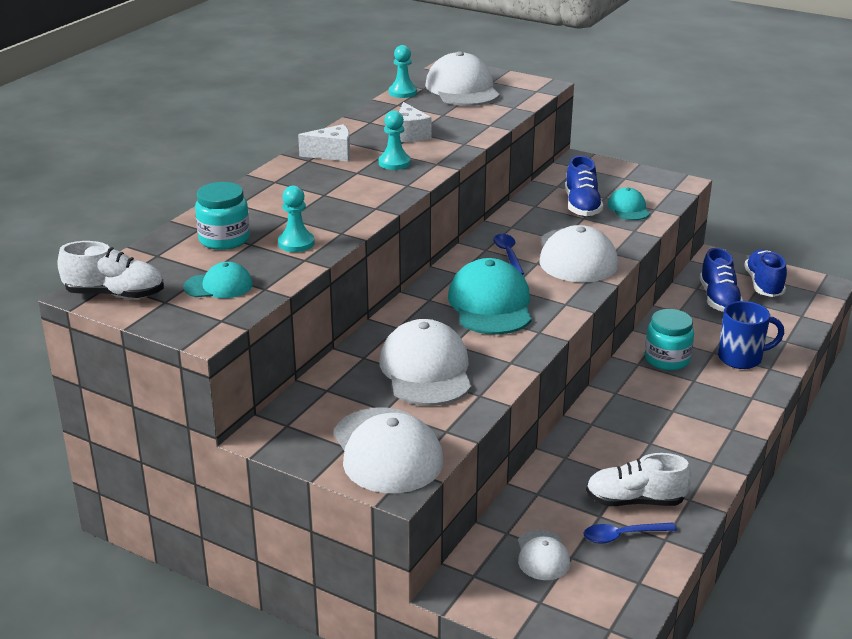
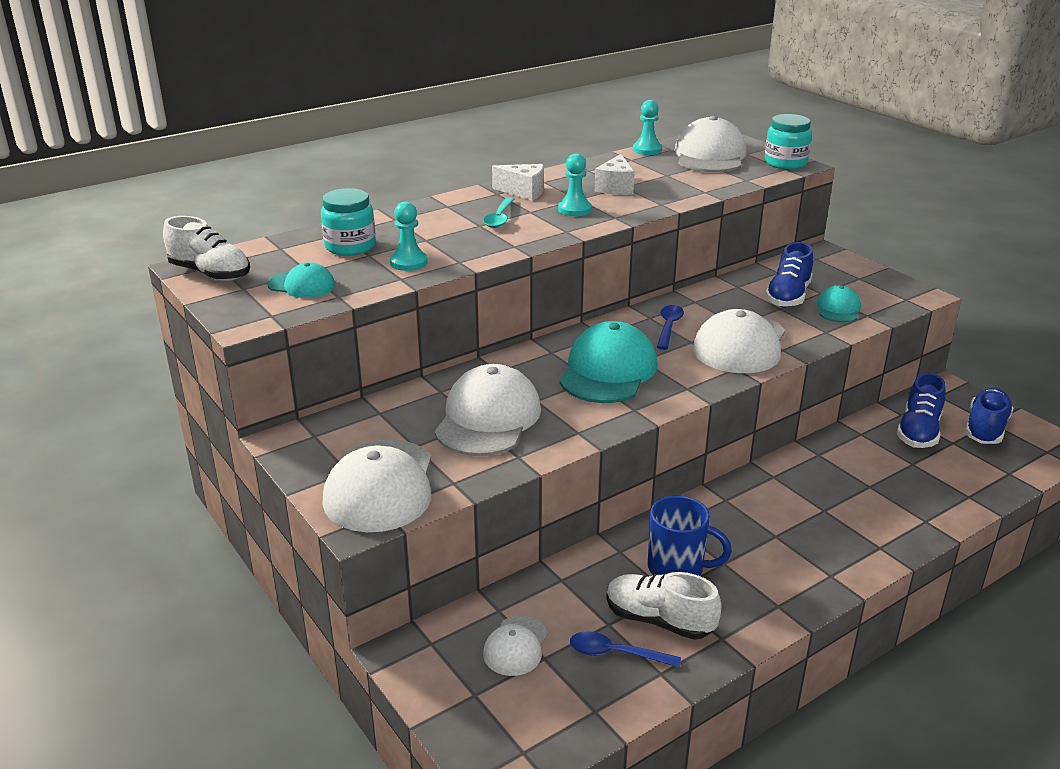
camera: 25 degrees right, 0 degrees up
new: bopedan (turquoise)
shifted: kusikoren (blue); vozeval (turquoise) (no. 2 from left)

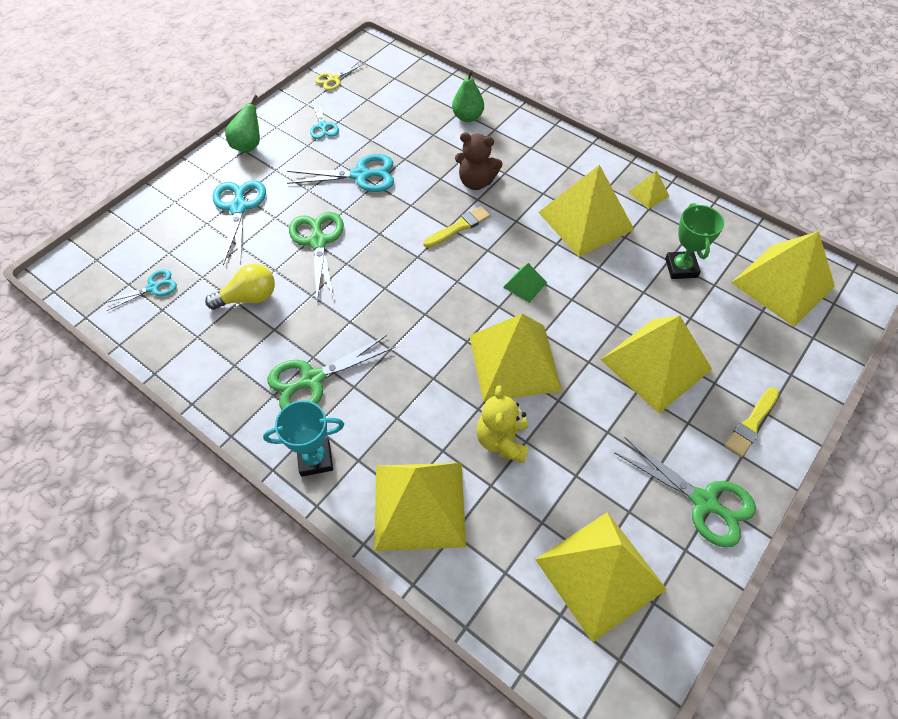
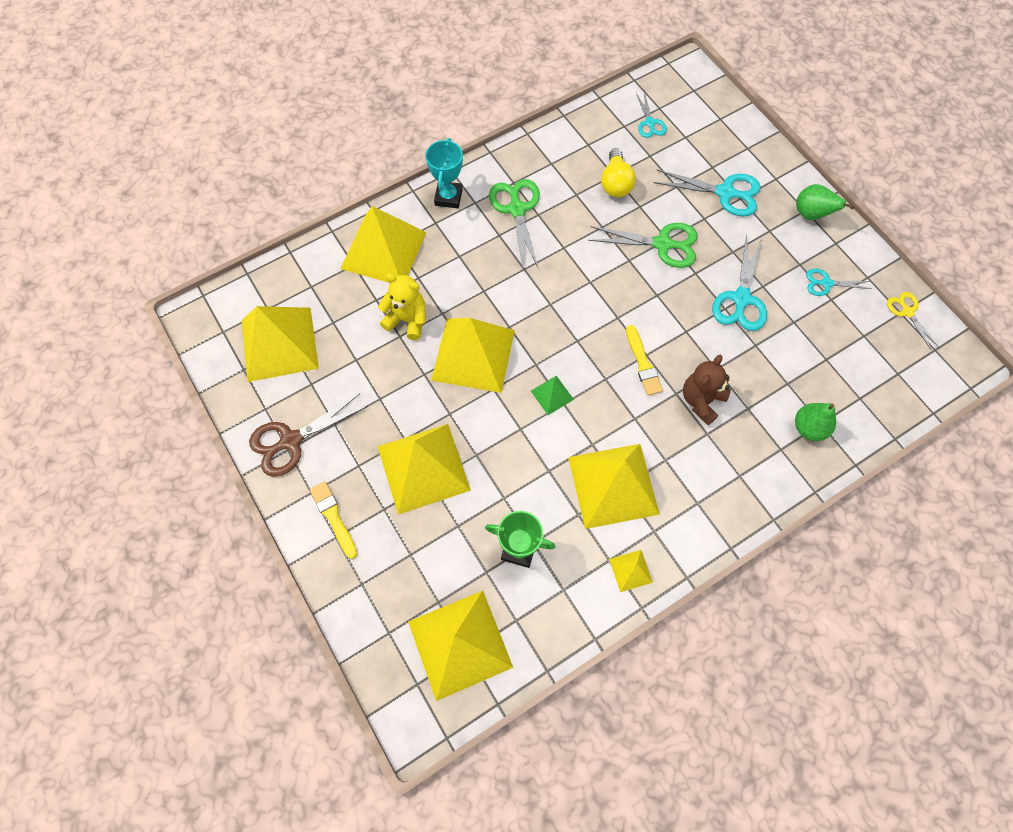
camera: 110 degrees right, 10 degrees up
repainted: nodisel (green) (no. 3 from left) to nodisel (brown)

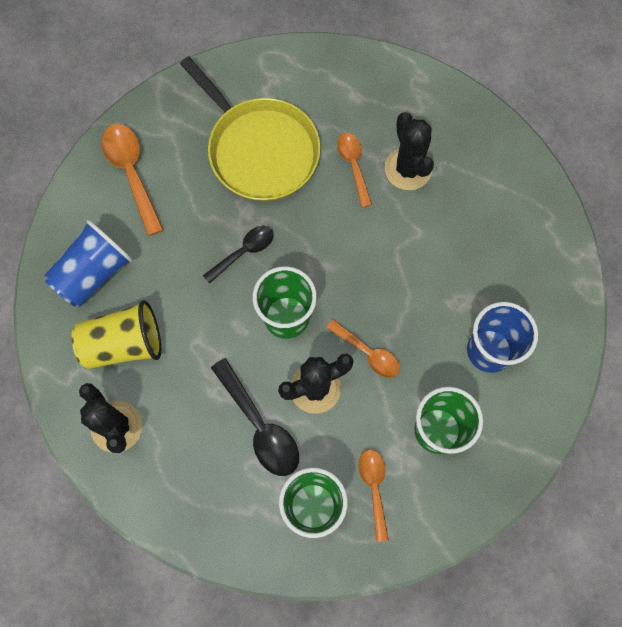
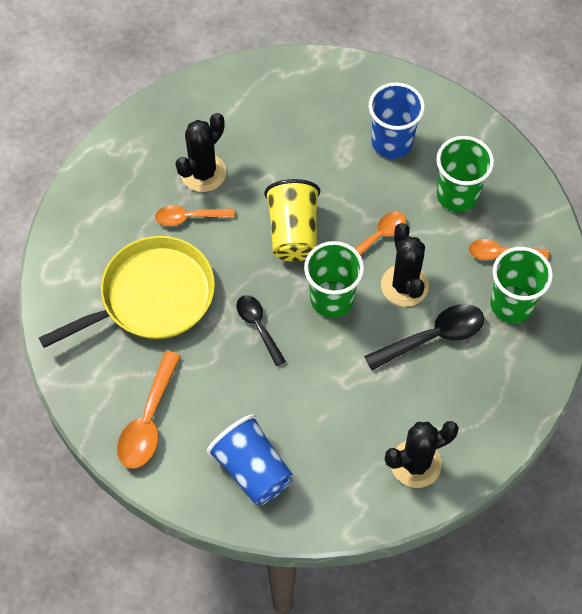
camera: 80 degrees left, 10 degrees down
shifted: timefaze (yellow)
rotated: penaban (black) (no. 3 from left in the first image) 45 degrees counterclockwise; bopedan (orange) (no. 1 from left) 60 degrees counterclockwise

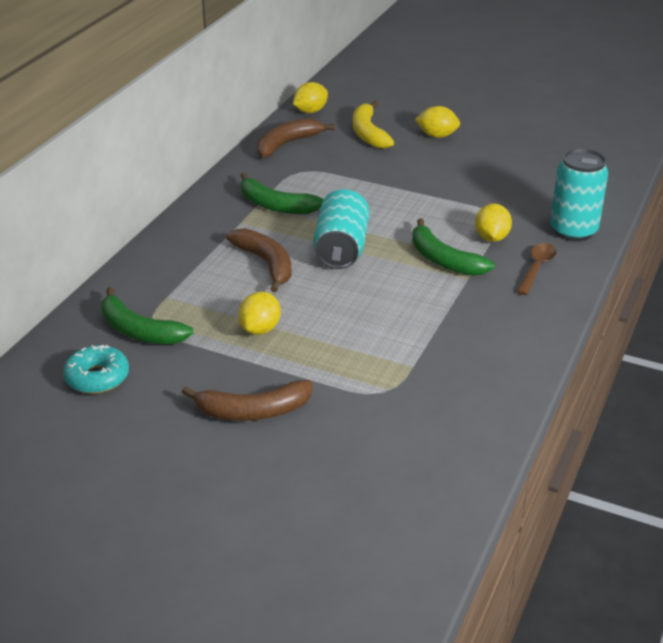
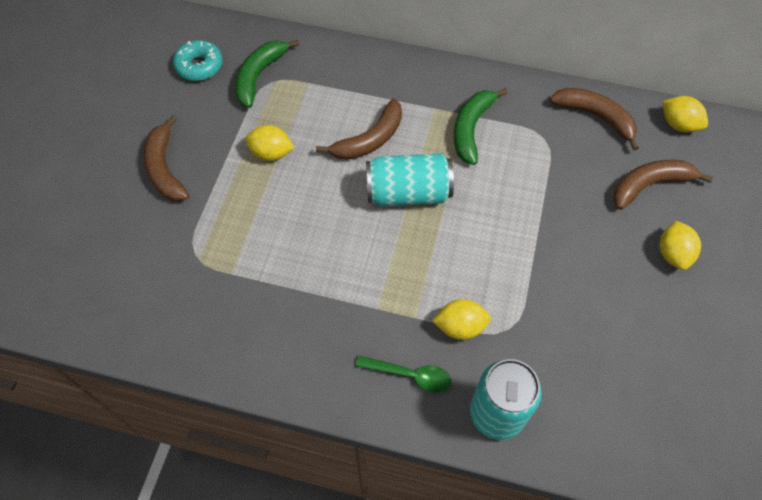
camera: 80 degrees right, 25 degrees up
gone: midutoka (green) (no. 3 from left)
repainted: midutoka (yellow) to midutoka (brown) (no. 4 from left); bopedan (brown) to bopedan (green)

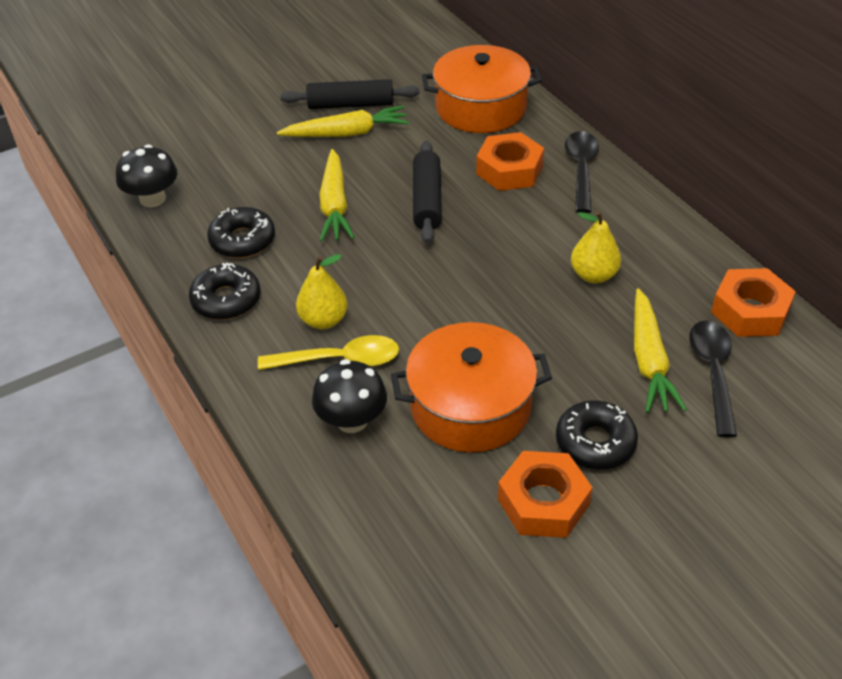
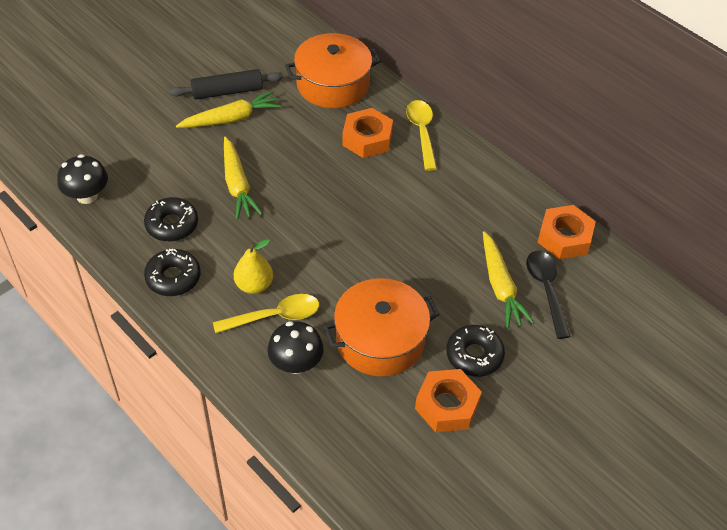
camera: 15 degrees left, 5 degrees up
gone: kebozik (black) (no. 2 from left); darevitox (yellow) (no. 2 from left)
repainted: bopedan (black) (no. 1 from left) to bopedan (yellow) (no. 2 from left)

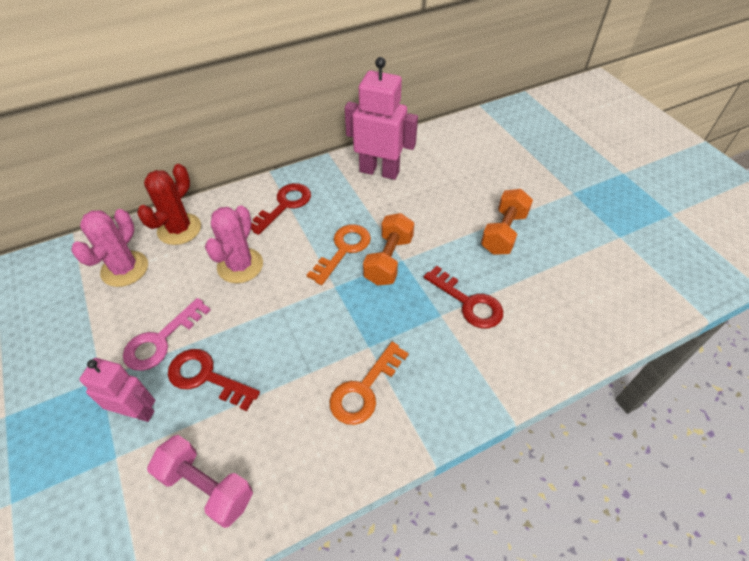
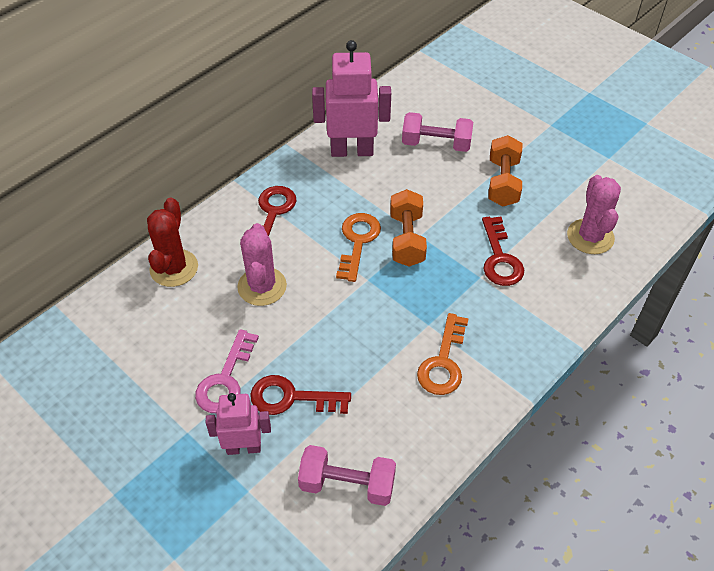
camera: 20 degrees left, 0 degrees up
new: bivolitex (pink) (no. 2 from left)
shifted: penaban (pink) (no. 1 from left in the first image) to penaban (pink) (no. 2 from left)
rotated: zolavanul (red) (no. 3 from left) 60 degrees clockwise

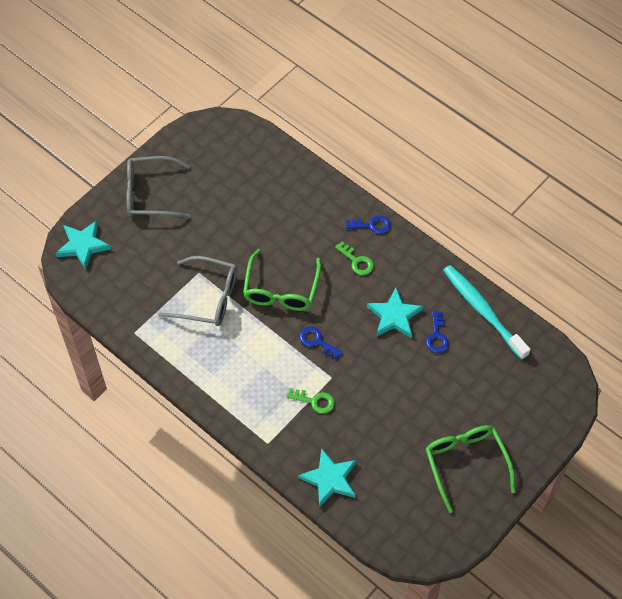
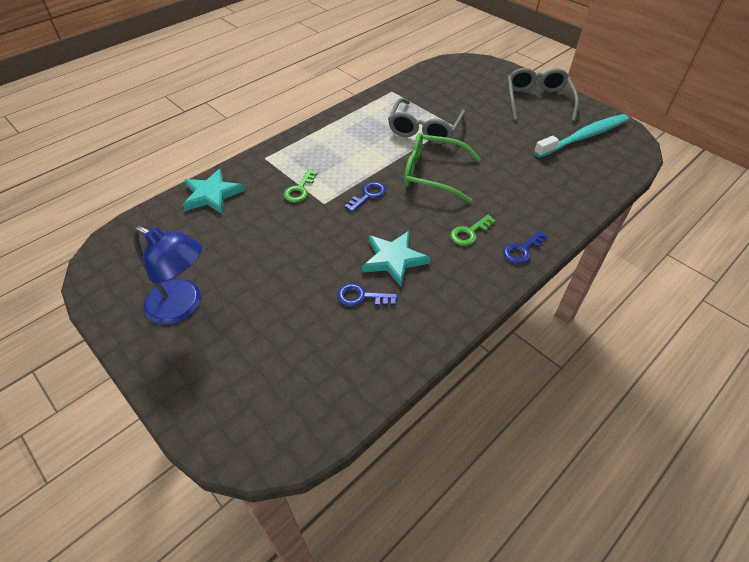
camera: 95 degrees right, 10 degrees down
gone: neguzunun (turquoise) (no. 1 from left)
shifted: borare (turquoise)
swapped: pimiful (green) (no. 2 from left) to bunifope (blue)
rotated: zolavanul (blue) (no. 2 from left in the first image) 45 degrees clockwise

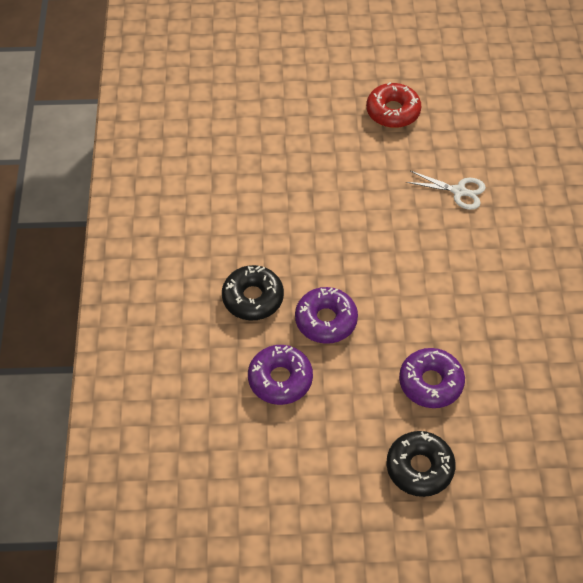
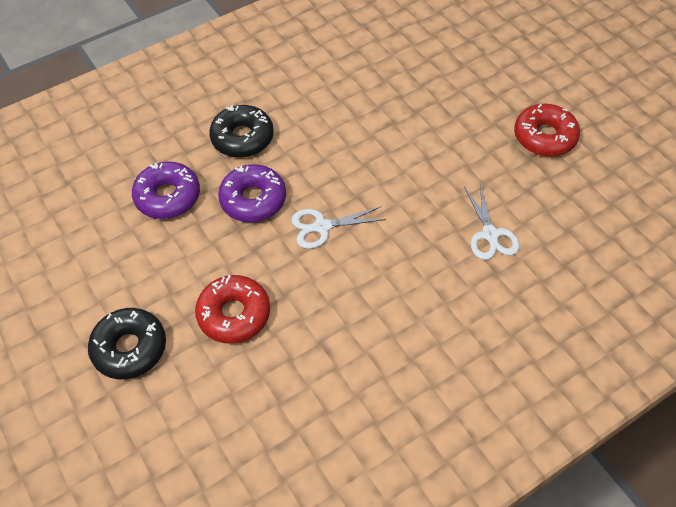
camera: 60 degrees right, 0 degrees up
new: nodisel (white) (no. 1 from left)
repainted: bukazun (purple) (no. 3 from left) to bukazun (red) (no. 1 from left)

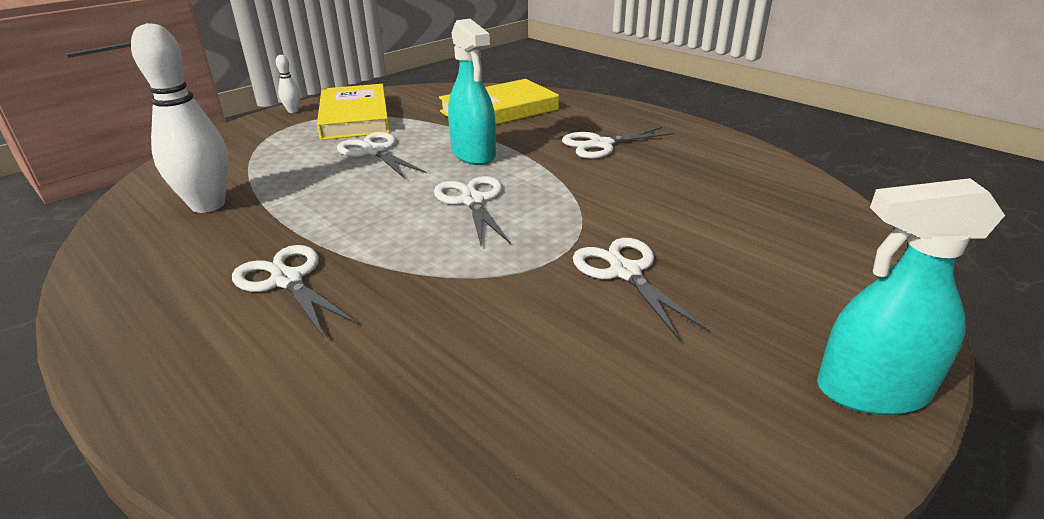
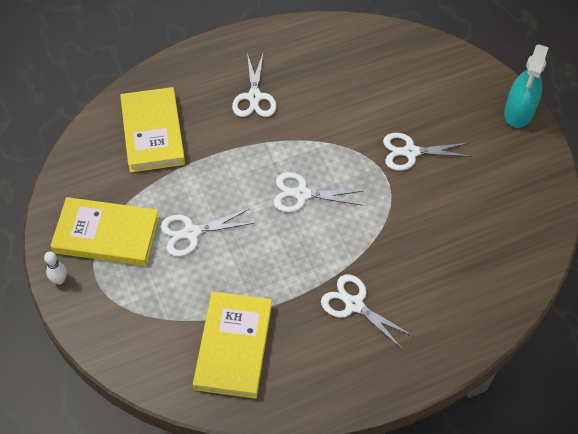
camera: 70 degrees left, 25 degrees up
gone: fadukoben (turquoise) (no. 1 from left)
swapped: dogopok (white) (no. 1 from left) to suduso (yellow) (no. 3 from left)
rotated: nodisel (white) (no. 1 from left in the first image) 60 degrees clockwise

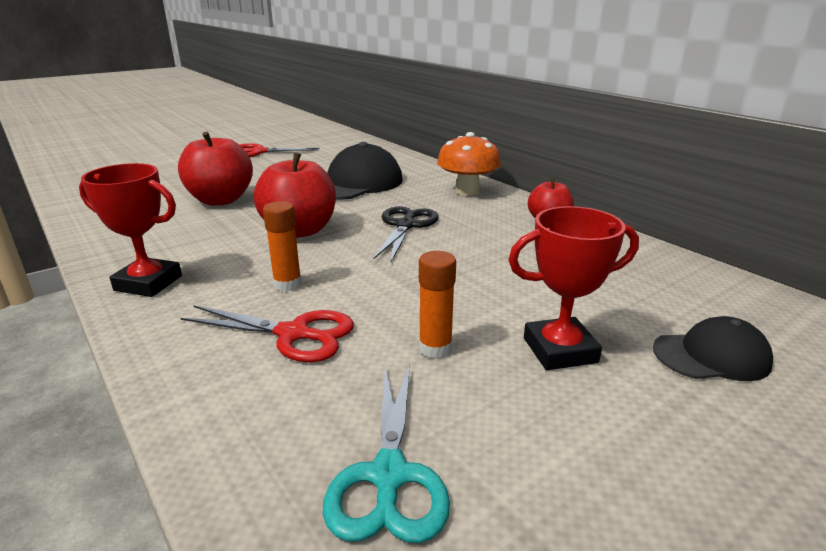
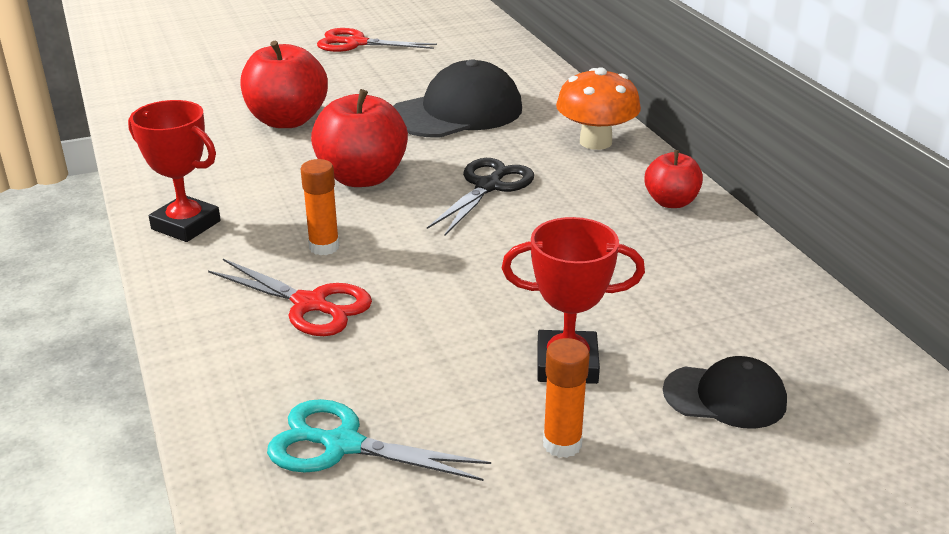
camera: 15 degrees right, 5 degrees up
shifted: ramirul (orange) (no. 2 from left)
rotated: nodisel (turquoise) 90 degrees clockwise

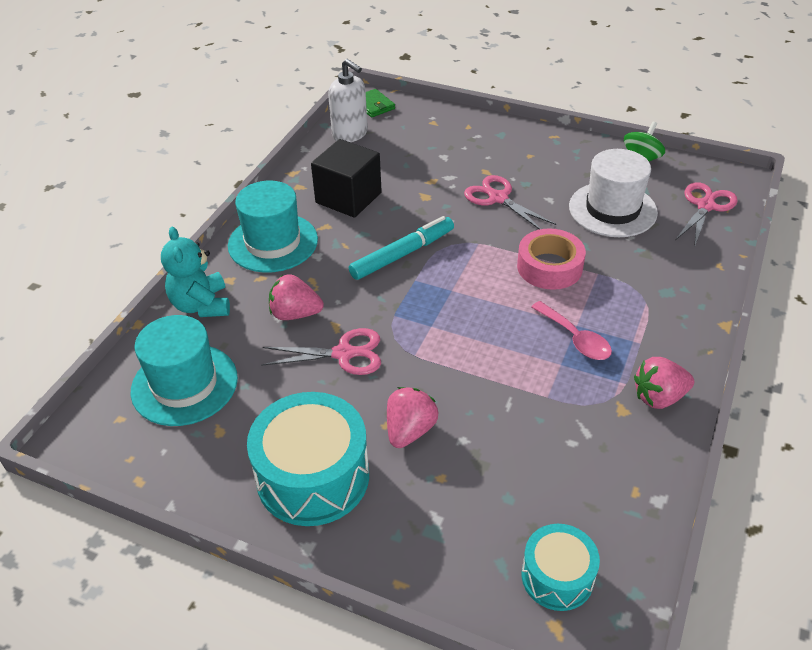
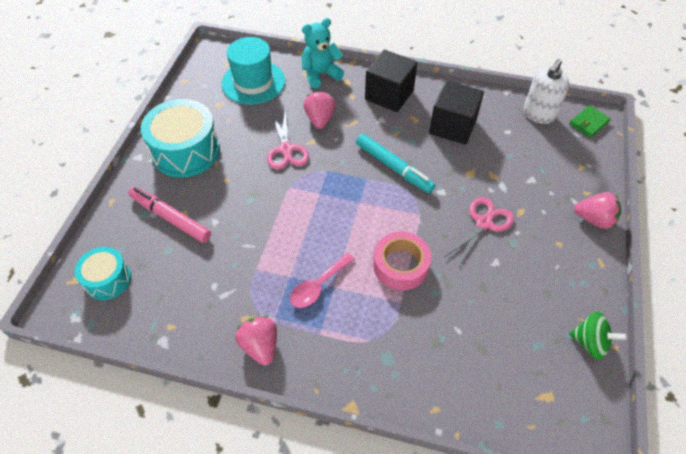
camera: 80 degrees right, 10 degrees up
gone: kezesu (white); nodisel (pink) (no. 3 from left)
new: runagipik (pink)
shifted: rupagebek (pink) (no. 2 from left in the first image) to rupagebek (pink) (no. 3 from left)
swapped: kezesu (turquoise) (no. 2 from left) to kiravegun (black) (no. 1 from left)

